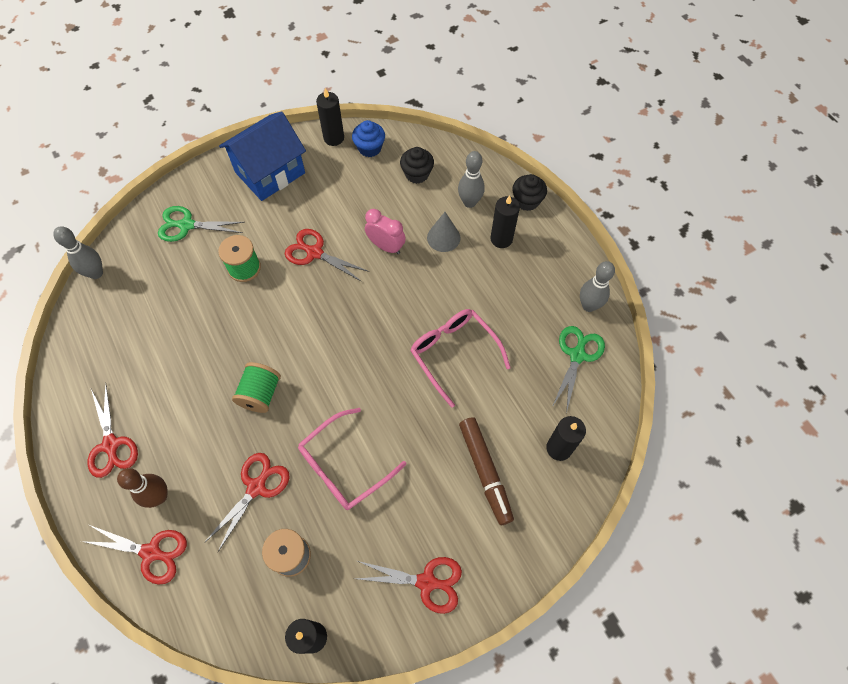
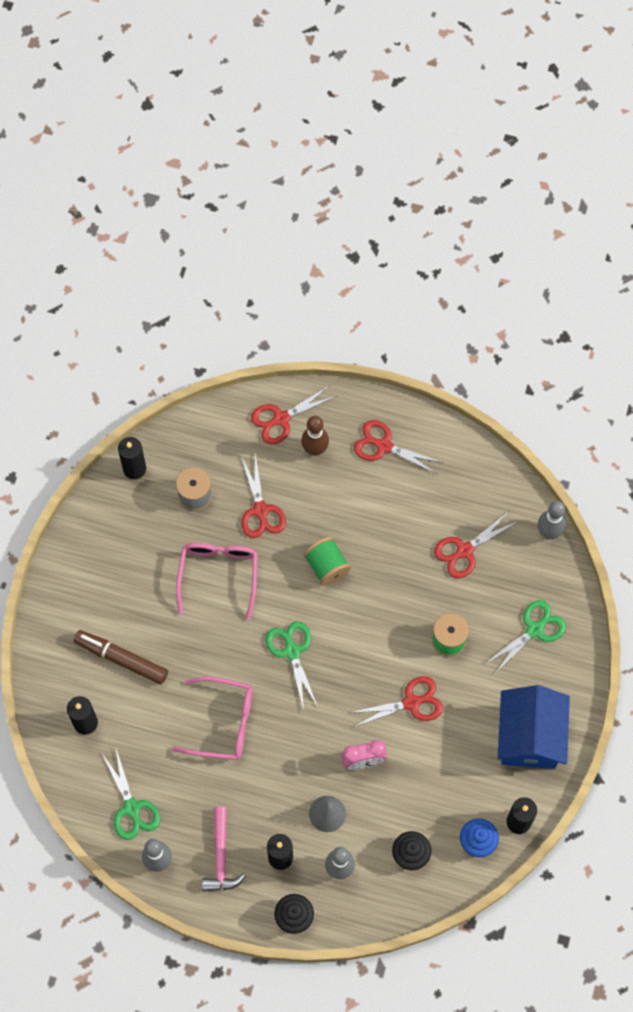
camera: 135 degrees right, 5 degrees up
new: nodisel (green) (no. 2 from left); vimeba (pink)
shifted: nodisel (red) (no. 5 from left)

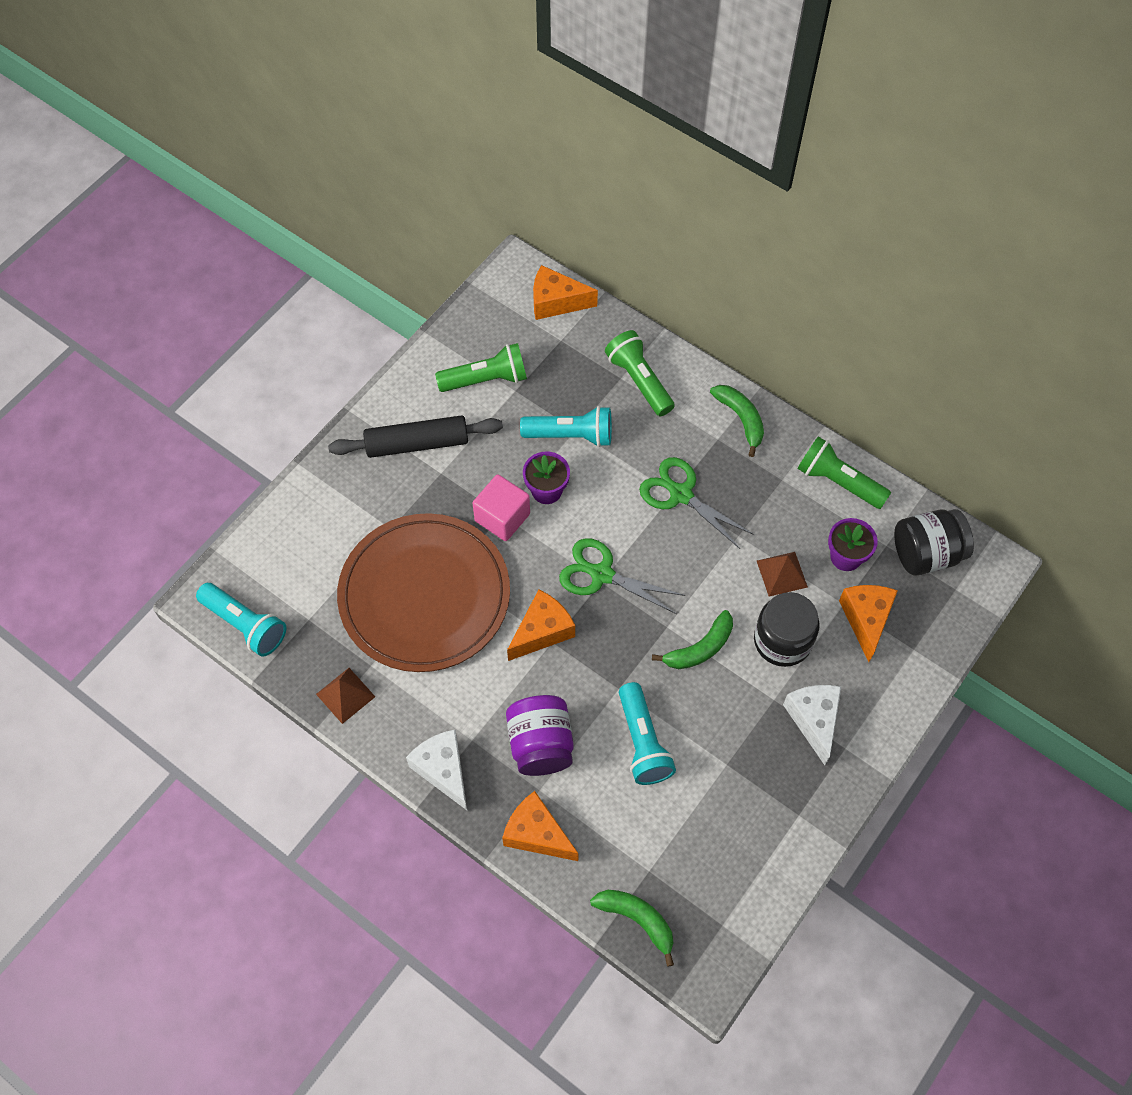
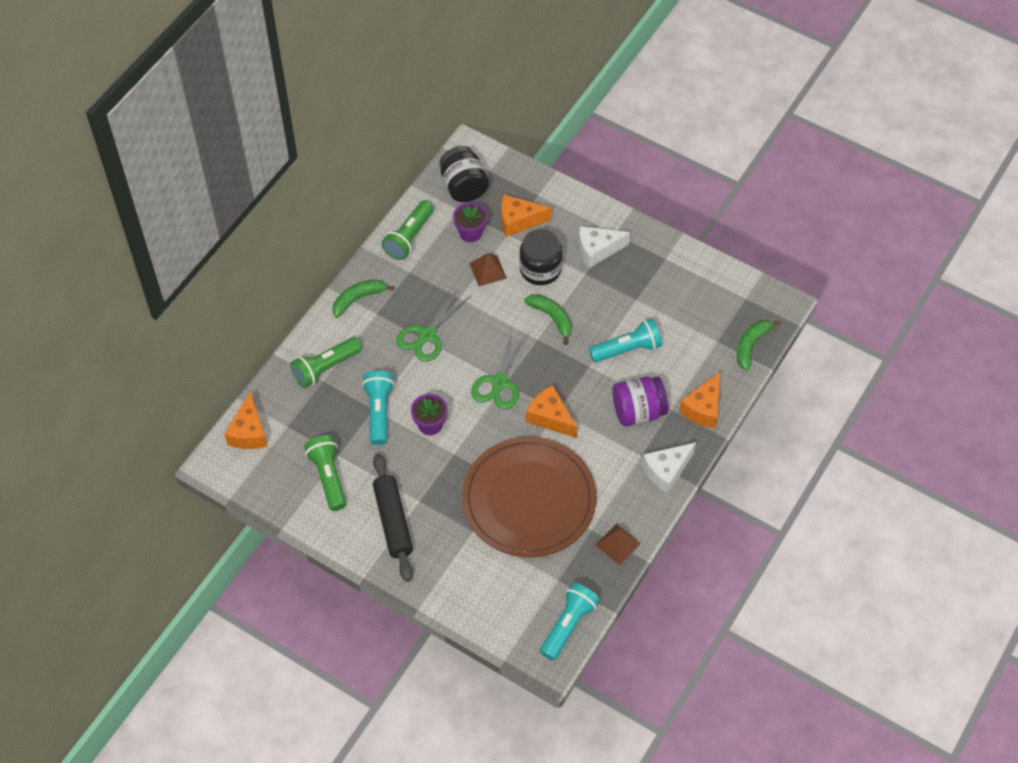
camera: 95 degrees left, 5 degrees down
gone: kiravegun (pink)

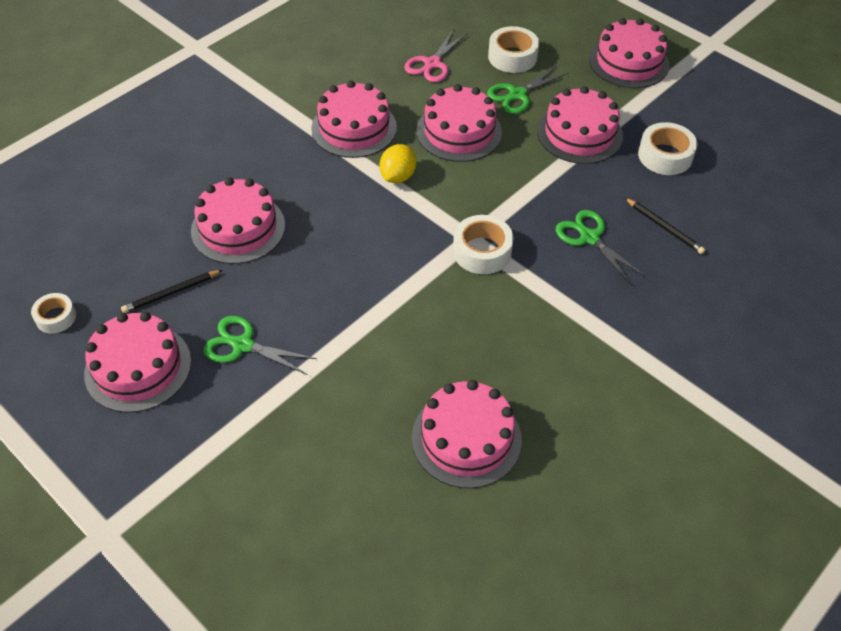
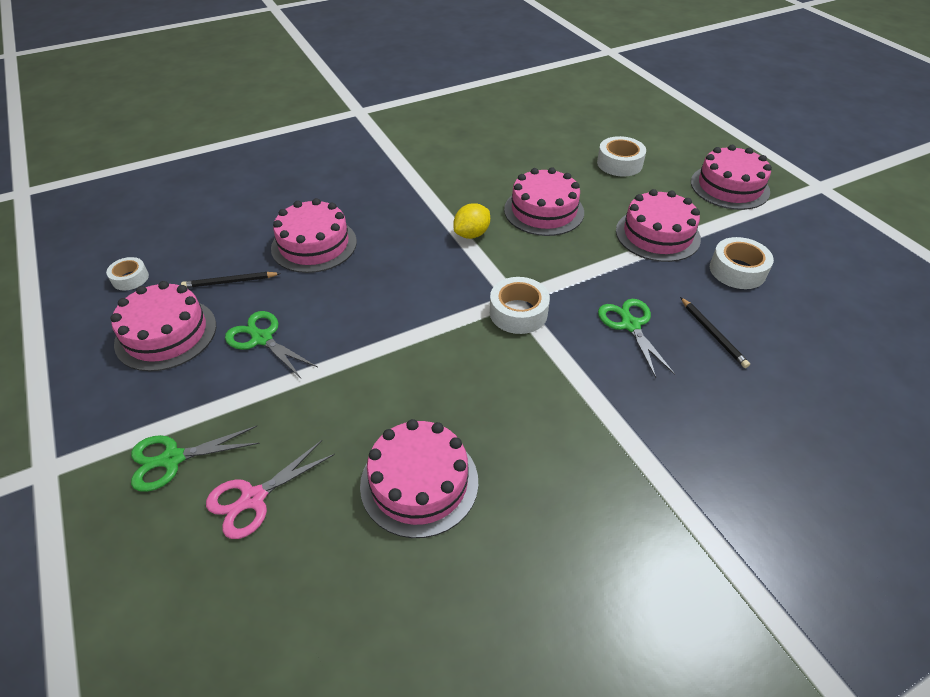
camera: 20 degrees right, 5 degrees down
gone: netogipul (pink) (no. 3 from left)
shifted: nodisel (pink); nodisel (green) (no. 2 from left in the first image) to nodisel (green) (no. 1 from left)

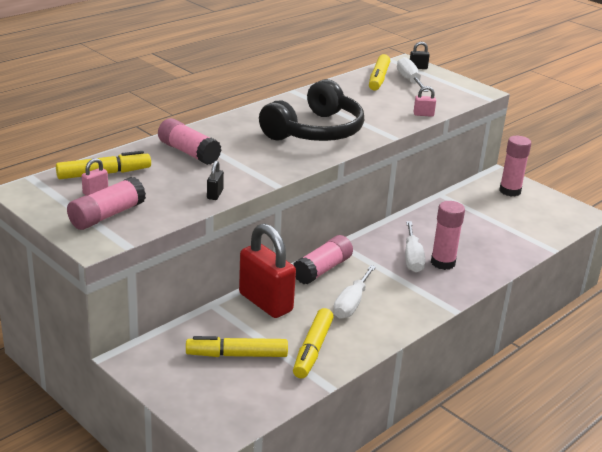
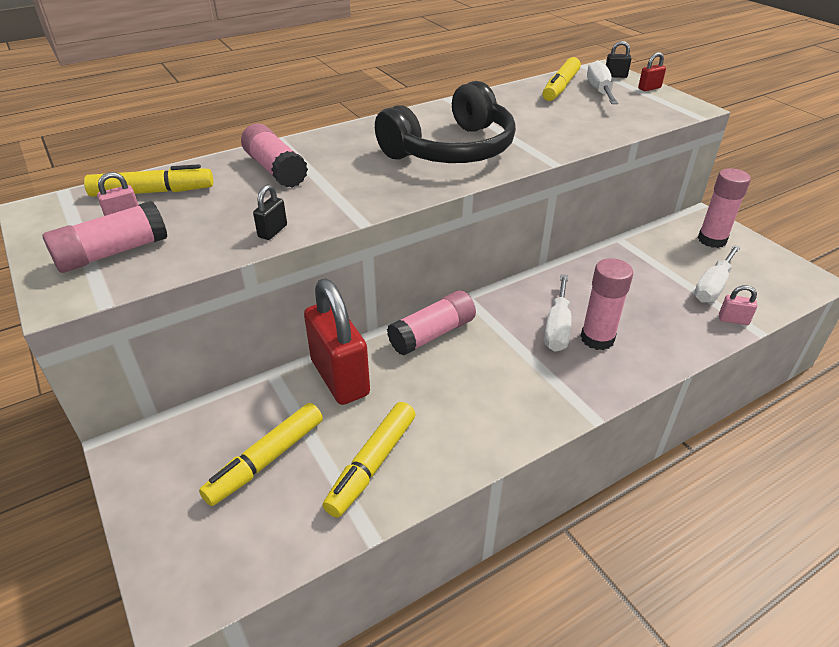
camera: 15 degrees right, 10 degrees up
new: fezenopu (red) (no. 2 from left)
shifted: fezenopu (pink) (no. 2 from left); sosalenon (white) (no. 1 from left in the first image) to sosalenon (white) (no. 3 from left)
rotated: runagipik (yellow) (no. 2 from left) 60 degrees counterclockwise

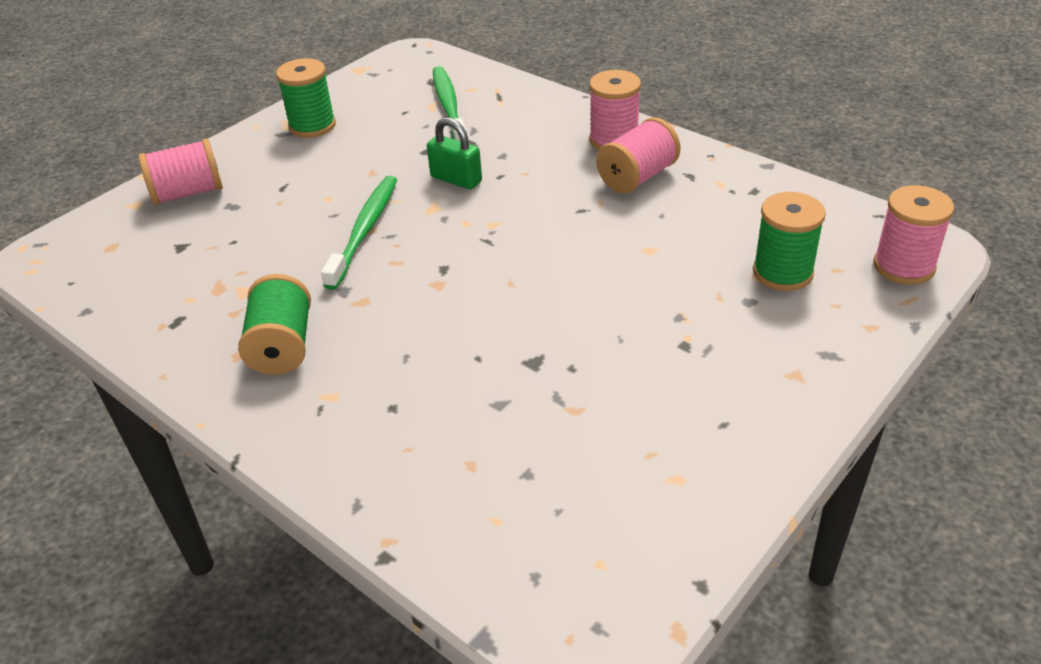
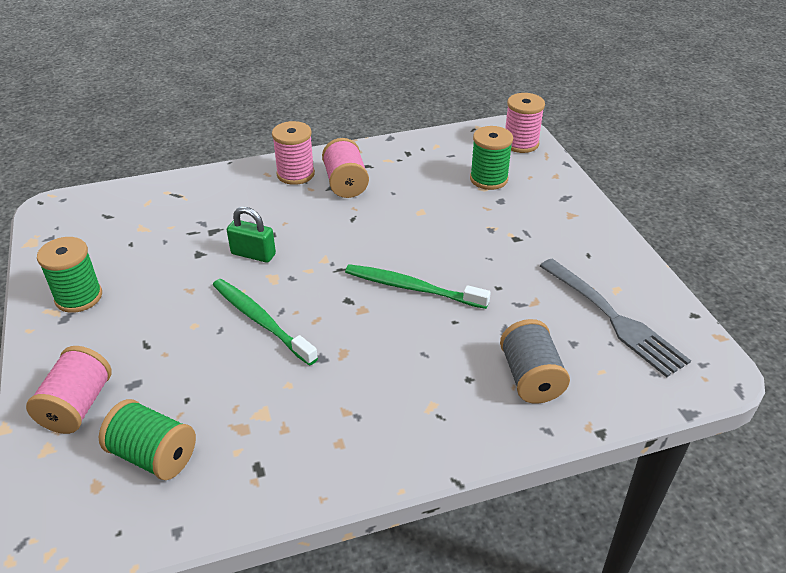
camera: 60 degrees left, 0 degrees up
new: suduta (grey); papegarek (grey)
shifted: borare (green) (no. 2 from left); papegarek (green) (no. 1 from left in the first image) to papegarek (green) (no. 2 from left)
rotated: fezenopu (green) 45 degrees clockwise

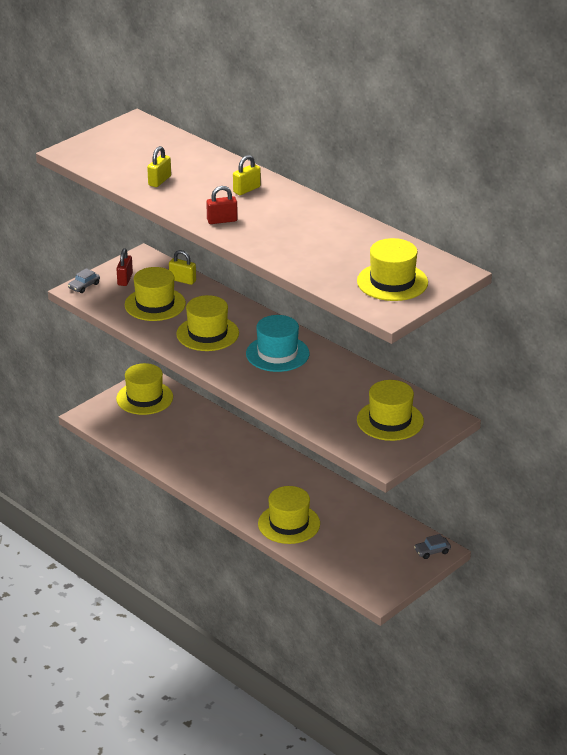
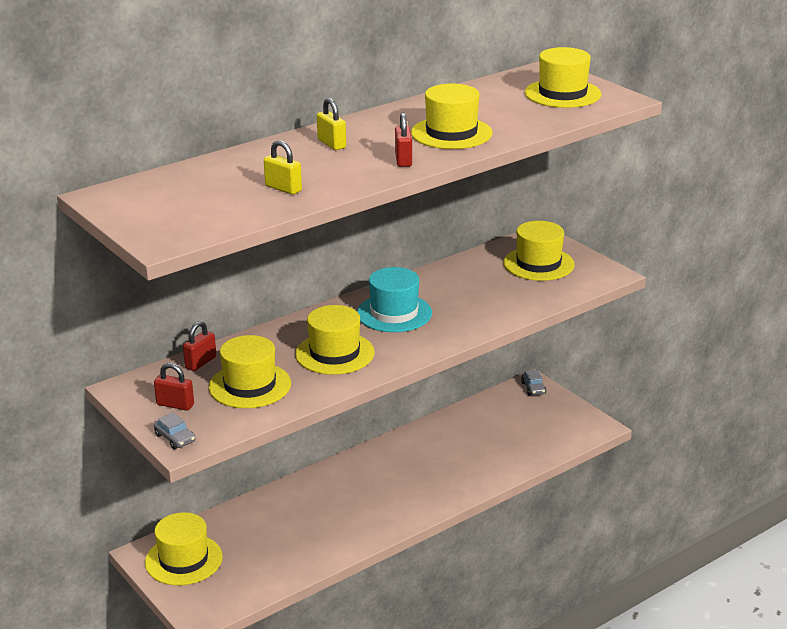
camera: 80 degrees left, 5 degrees down
shifted: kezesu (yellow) (no. 4 from left)
repainted: fezenopu (yellow) (no. 2 from left) to fezenopu (red) (no. 2 from left)

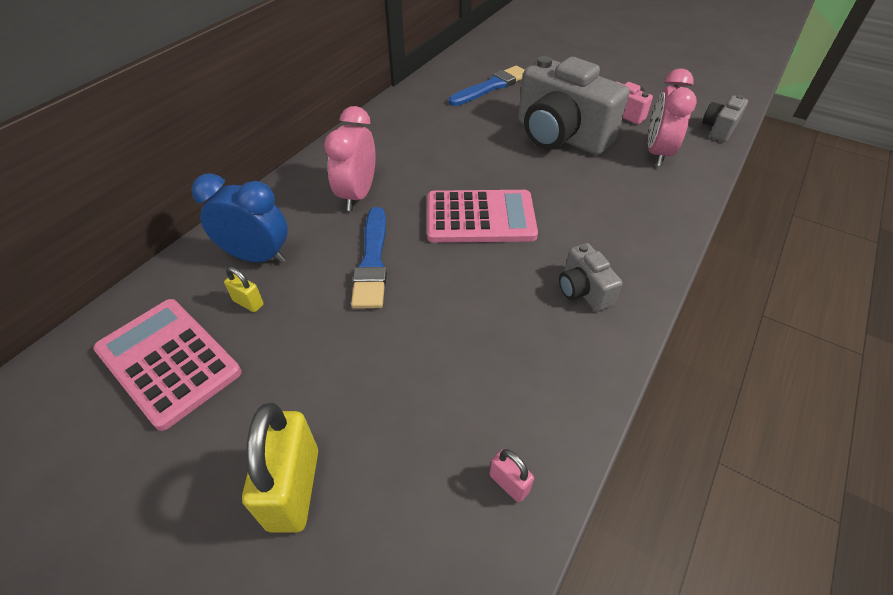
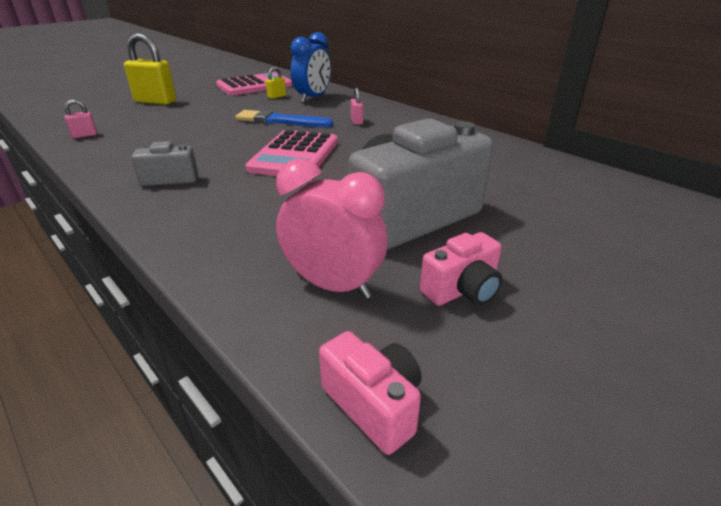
camera: 105 degrees right, 15 degrees down
gone: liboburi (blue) (no. 2 from left)
swapped: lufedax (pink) (no. 1 from left) to fezenopu (pink) (no. 2 from left)
repainted: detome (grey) (no. 3 from left) to detome (pink) (no. 1 from left)

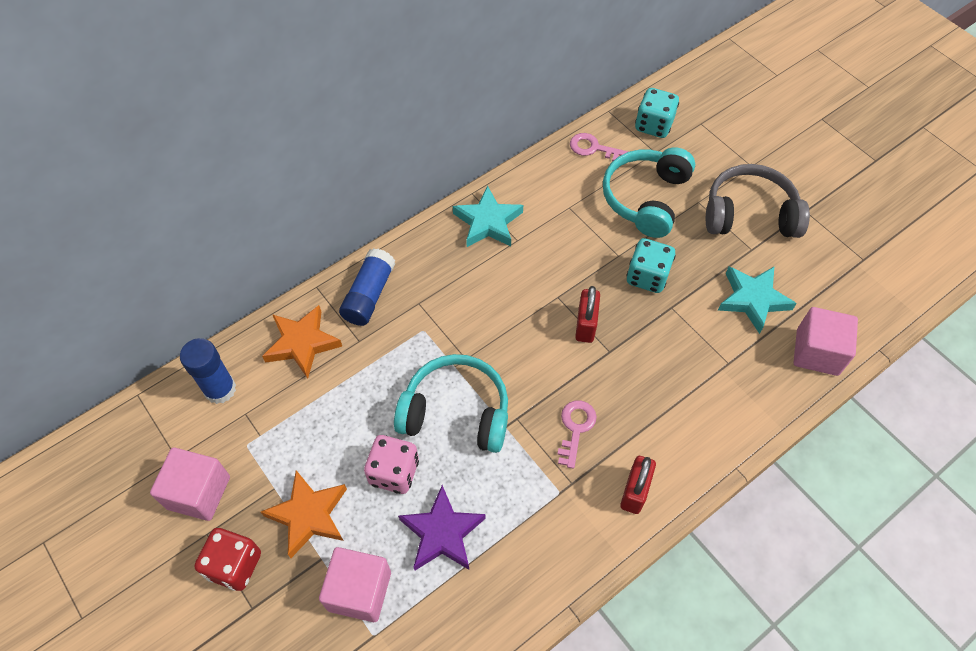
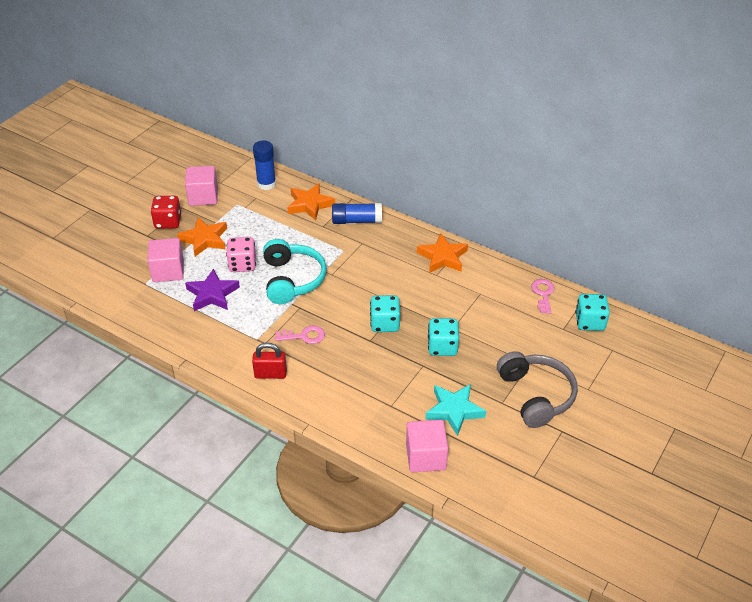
camera: 70 degrees right, 15 degrees down
gone: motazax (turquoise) (no. 2 from left)
swapped: fezenopu (red) (no. 1 from left) to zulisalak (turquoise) (no. 1 from left)
repainted: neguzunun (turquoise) (no. 1 from left) to neguzunun (orange) (no. 3 from left)

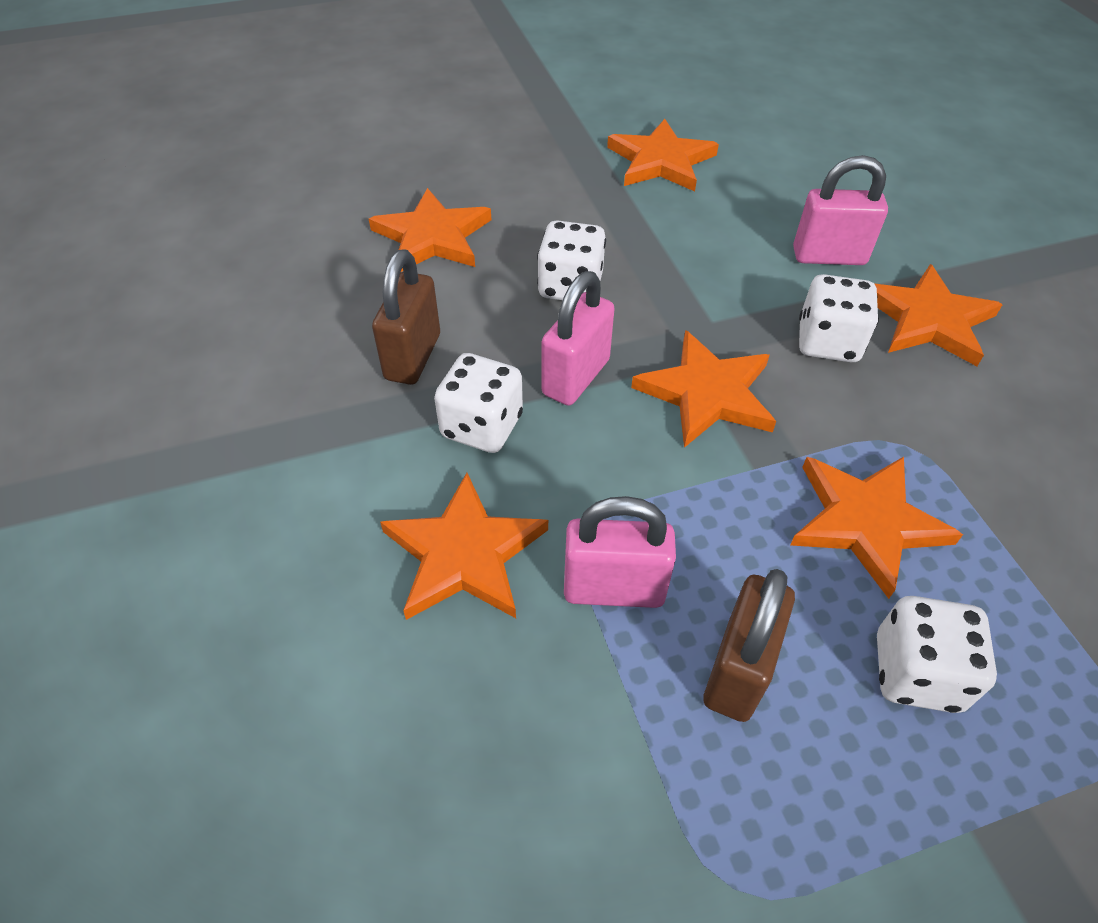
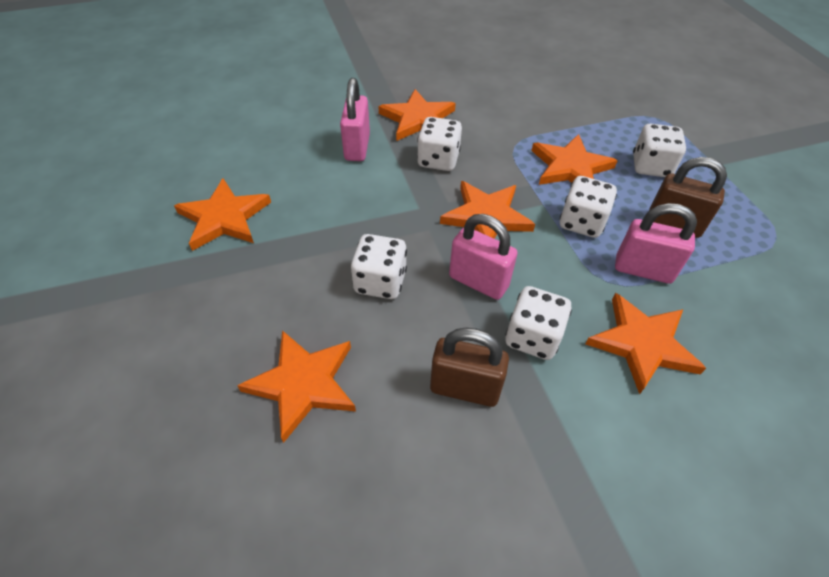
camera: 90 degrees left, 0 degrees up
new: zulisalak (white) (no. 4 from left)
rotated: fezenopu (pink) (no. 2 from left in the first image) 75 degrees counterclockwise

